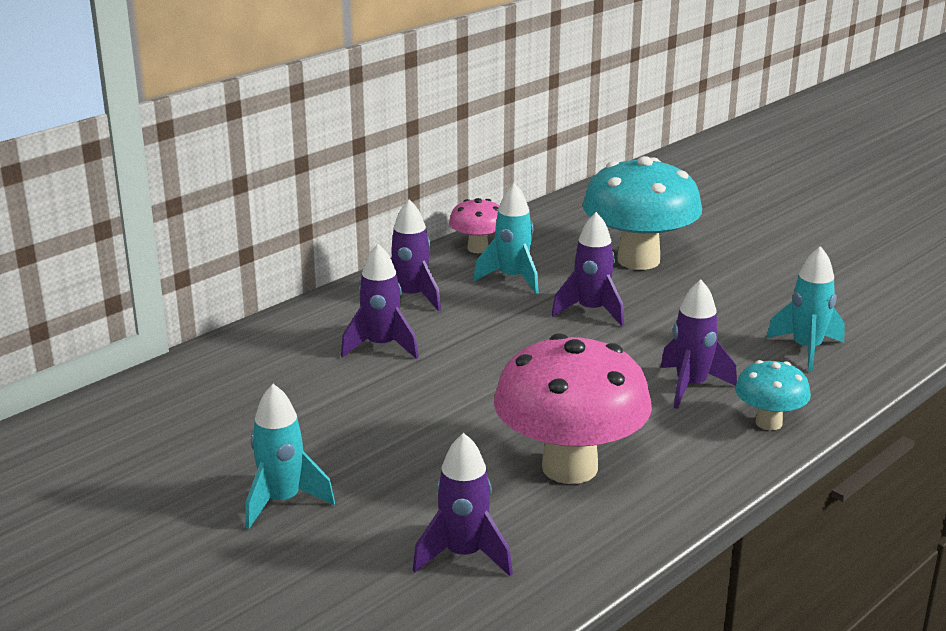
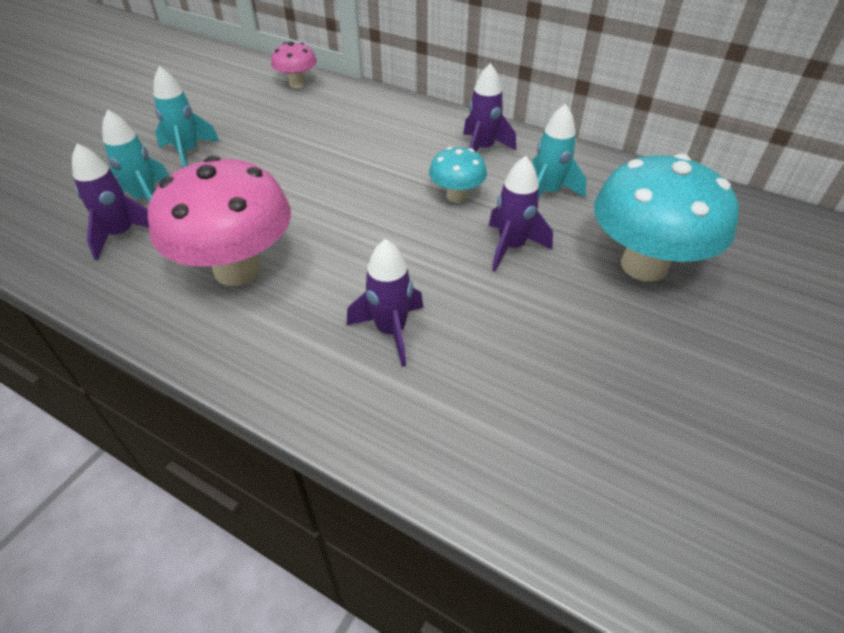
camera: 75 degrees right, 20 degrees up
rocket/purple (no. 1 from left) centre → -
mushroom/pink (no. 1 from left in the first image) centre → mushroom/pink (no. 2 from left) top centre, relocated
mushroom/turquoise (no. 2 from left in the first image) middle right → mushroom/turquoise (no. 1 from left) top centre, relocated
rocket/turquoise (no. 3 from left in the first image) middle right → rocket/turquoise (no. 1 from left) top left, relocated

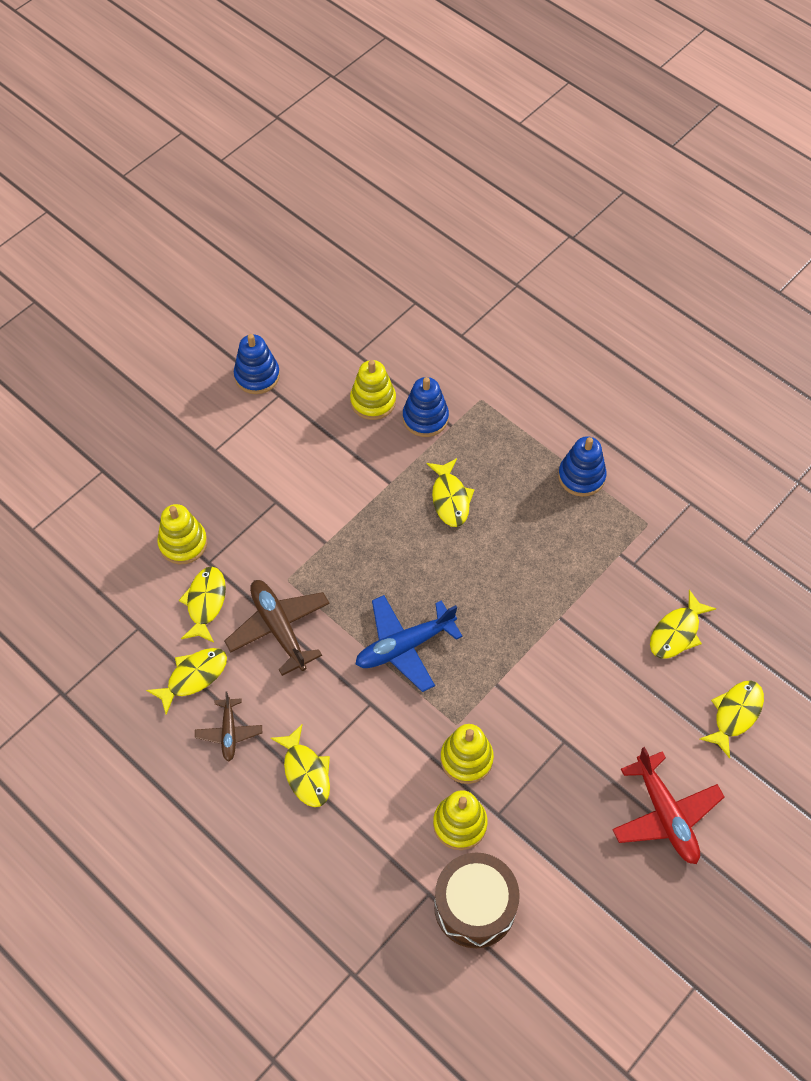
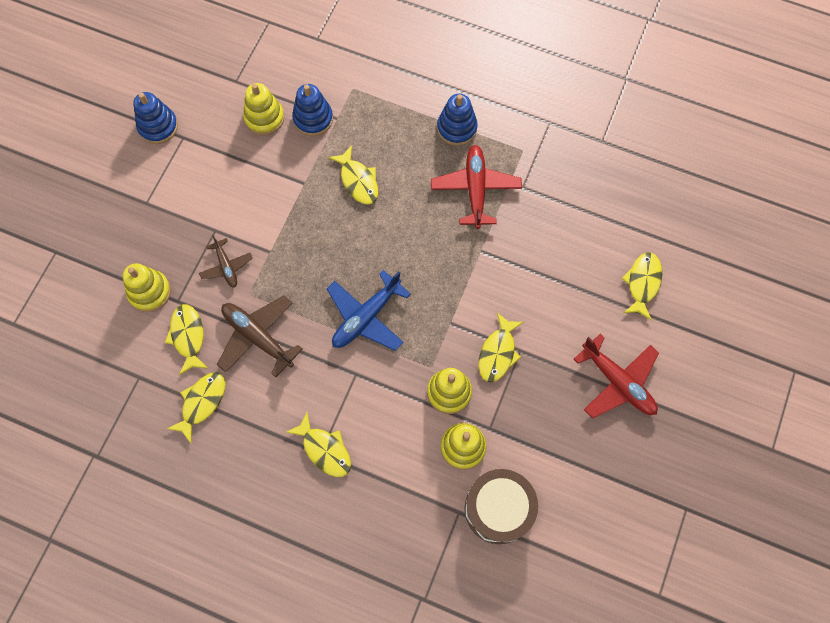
camera: 20 degrees left, 10 degrees up
plane/brown (no. 1 from left) bottom left → plane/brown (no. 1 from left) middle left, relocated
fish/yellow (no. 5 from left) middle right → fish/yellow (no. 5 from left) centre, relocated
- → plane/red (no. 1 from left) top centre

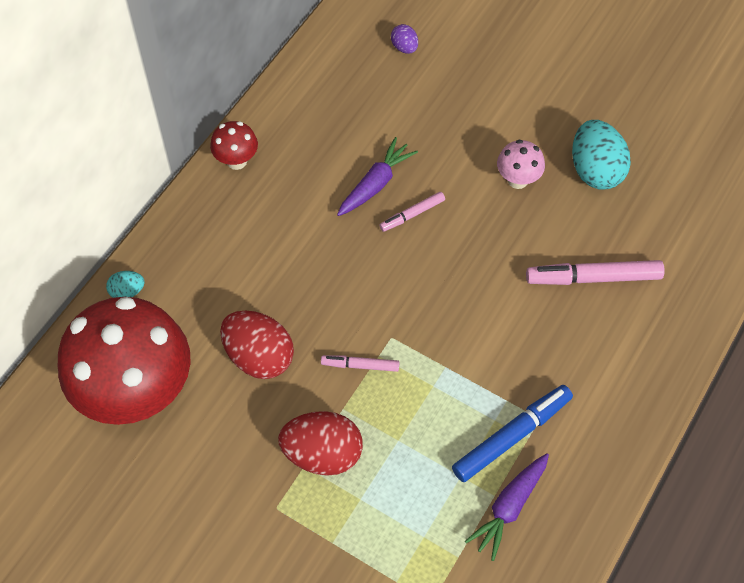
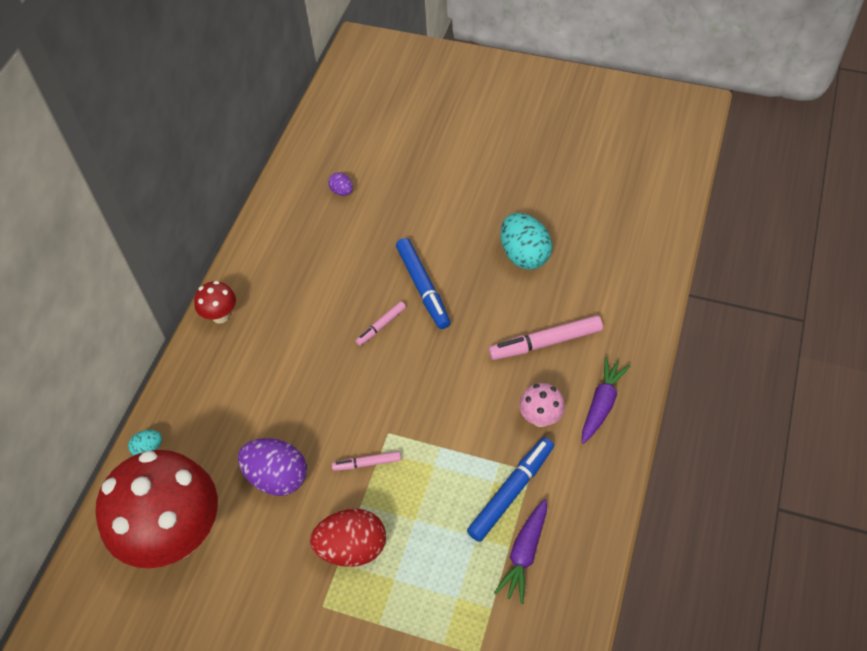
camera: 10 degrees left, 5 degrees down
egg/red (no. 1 from left) centre → egg/purple (no. 1 from left) bottom left
carrot/purple (no. 1 from left in the first image) top centre → carrot/purple (no. 2 from left) middle right, relocated
mushroom/pink top right → mushroom/pink centre, relocated
- → marker/blue (no. 1 from left) centre

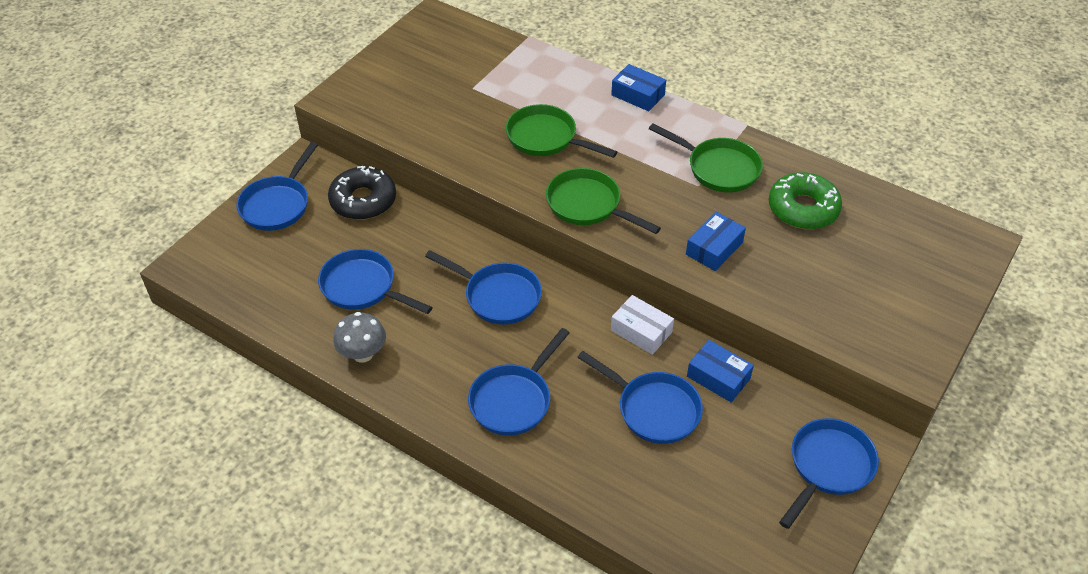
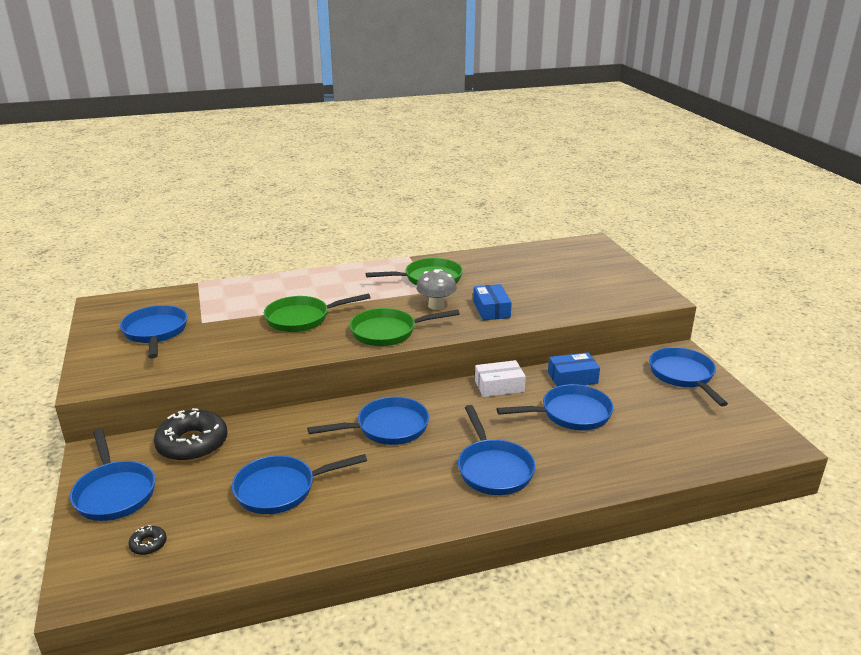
camera: 50 degrees left, 20 degrees down
mushroom/grey middle left → mushroom/grey centre, relocated
box/blue (no. 1 from left) top centre → -
donut/green middle right → -
- → pan/blue (no. 2 from left) middle left
- → donut/black (no. 1 from left) bottom left

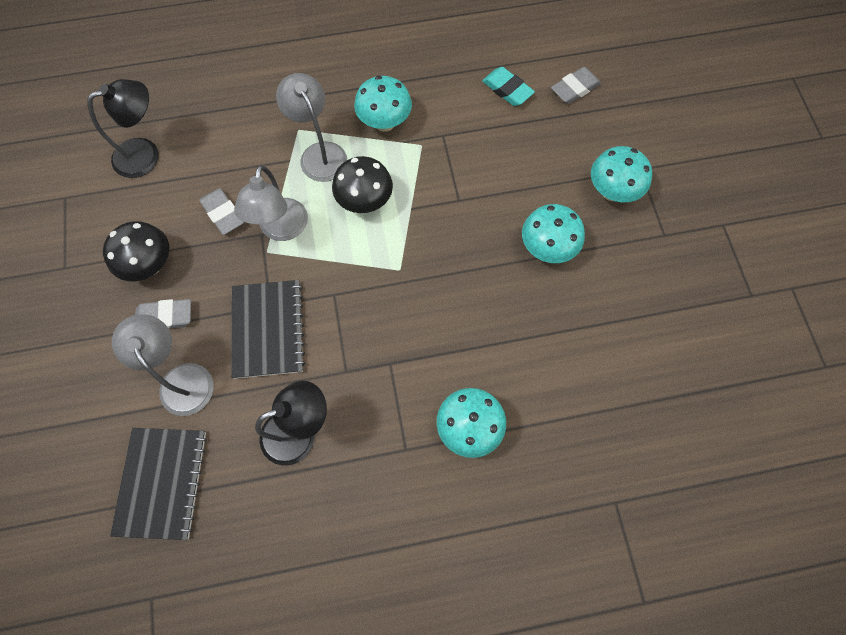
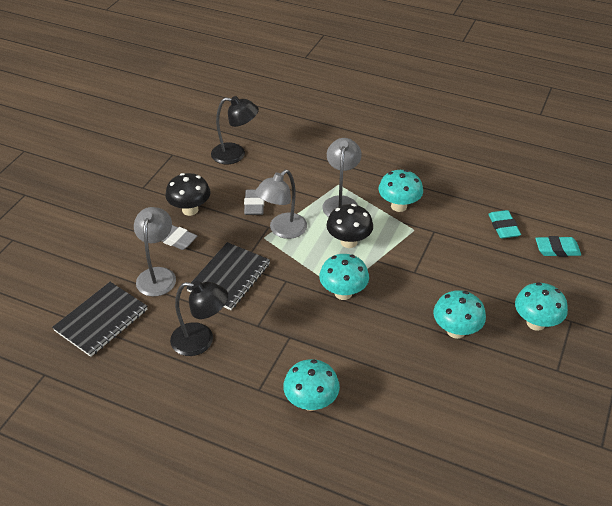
camera: 35 degrees right, 25 degrees down
eraser/grey (no. 3 from left) top right → eraser/turquoise (no. 2 from left) middle right
- → mushroom/turquoise (no. 2 from left) centre

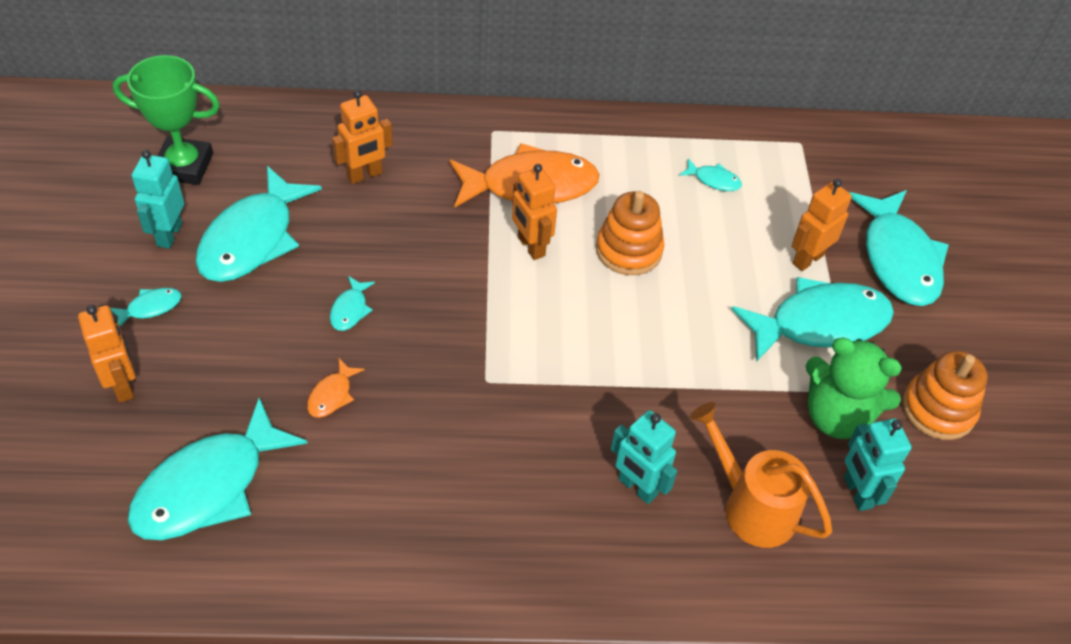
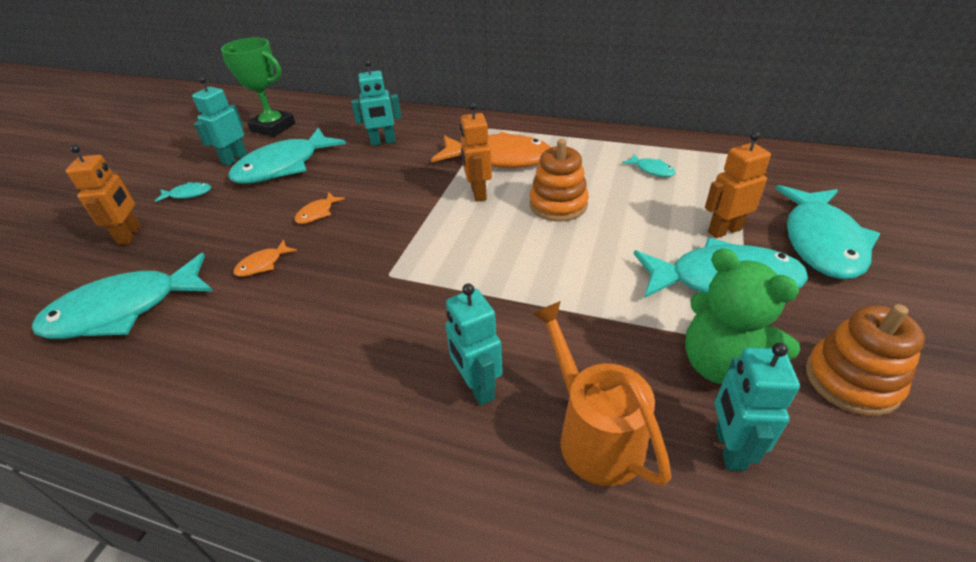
camera: 25 degrees right, 10 degrees down
fish/turquoise (no. 4 from left) middle left → fish/orange (no. 2 from left) middle left
robot/orange (no. 2 from left) top centre → robot/turquoise (no. 2 from left) top centre

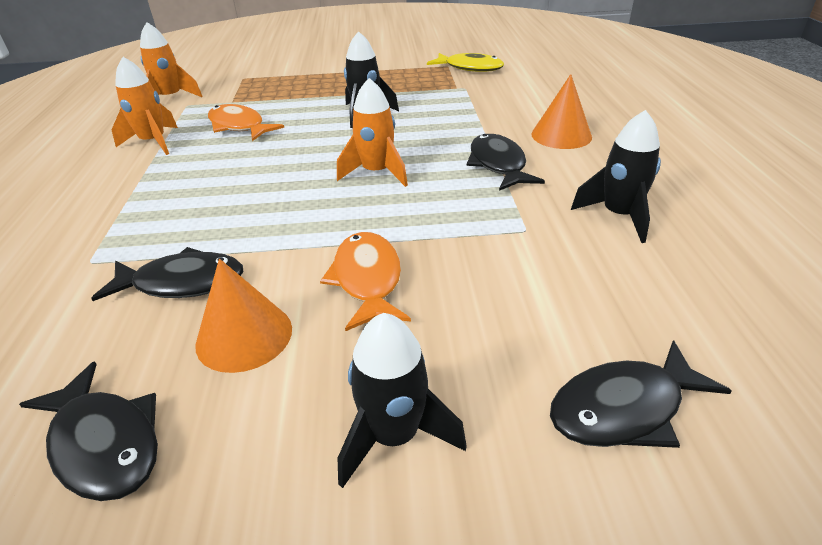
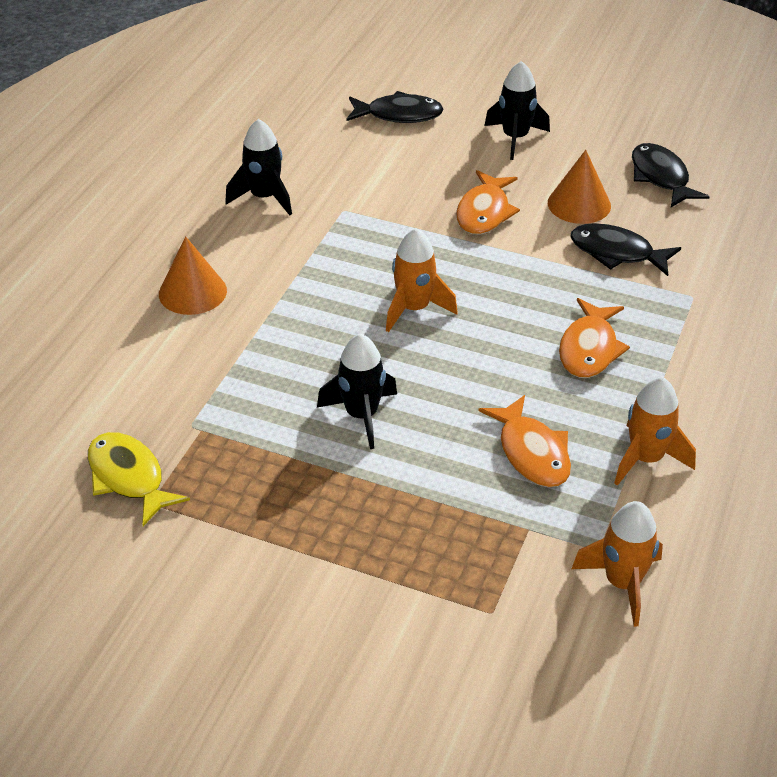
camera: 155 degrees left, 5 degrees up
fish/black (no. 3 from left) top centre → -
- → fish/orange (no. 3 from left) middle right

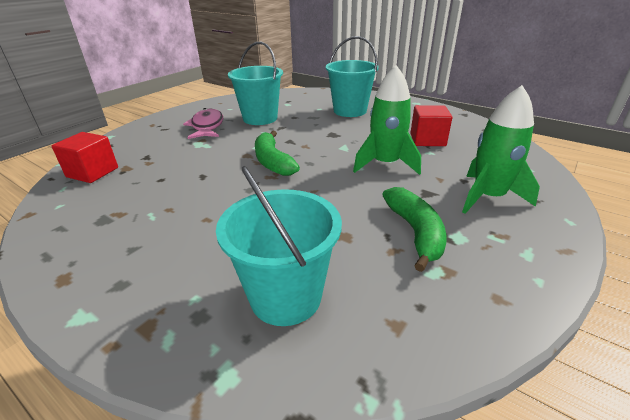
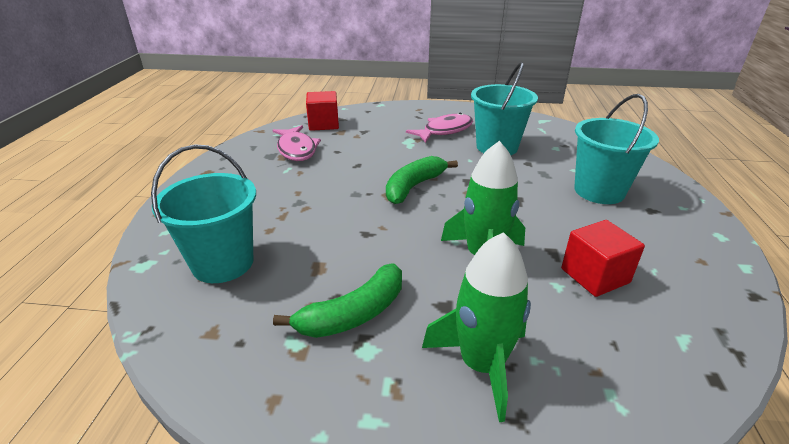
camera: 60 degrees right, 0 degrees up
- → fish/pink (no. 1 from left) top centre

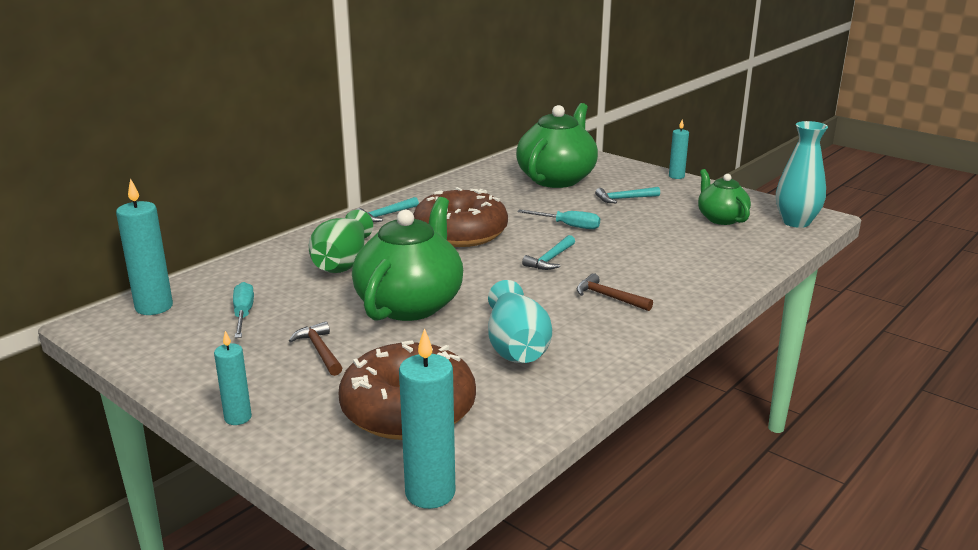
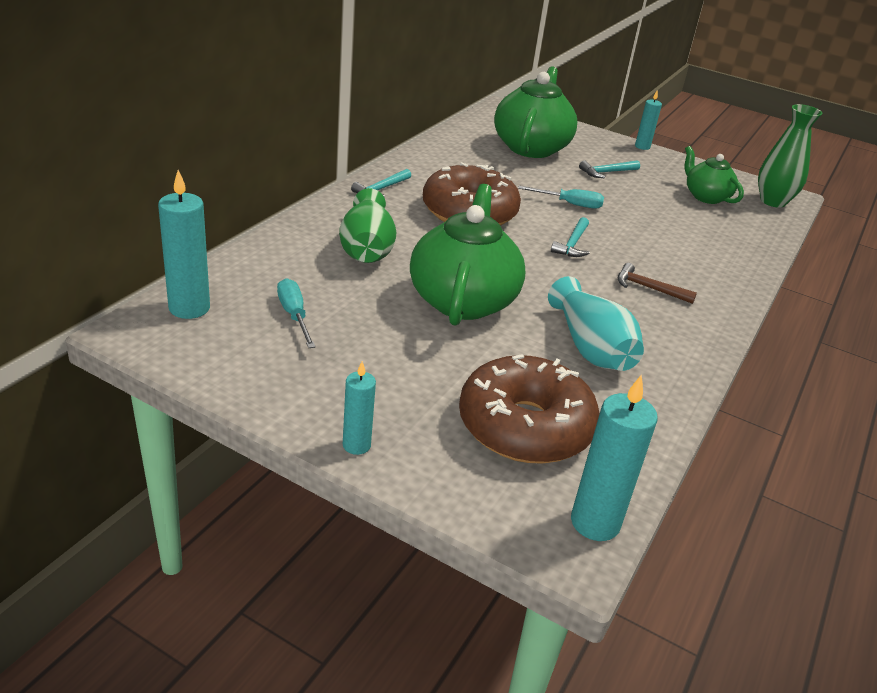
camera: 15 degrees left, 10 degrees up
hammer/brown (no. 1 from left) middle left → -
vase/turquoise (no. 2 from left) top right → vase/green (no. 2 from left) top right

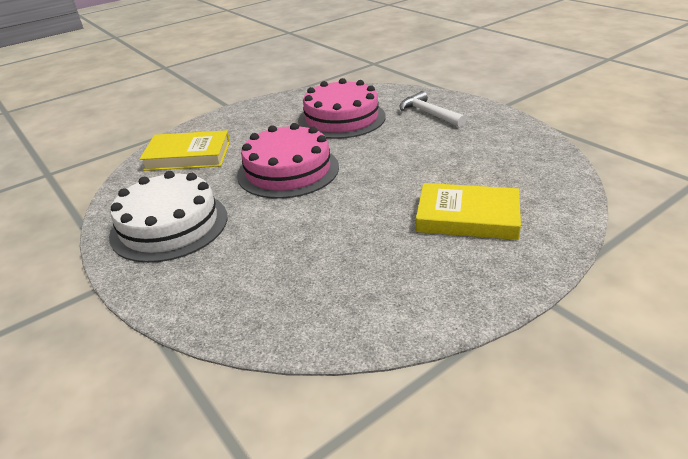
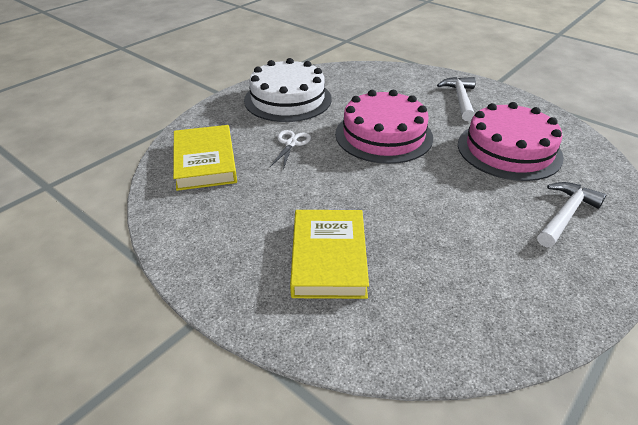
camera: 75 degrees right, 5 degrees up
book/yellow (no. 1 from left) top left → book/yellow (no. 1 from left) middle left, relocated
- → scissors/white centre
- → hammer/white (no. 1 from left) top right

